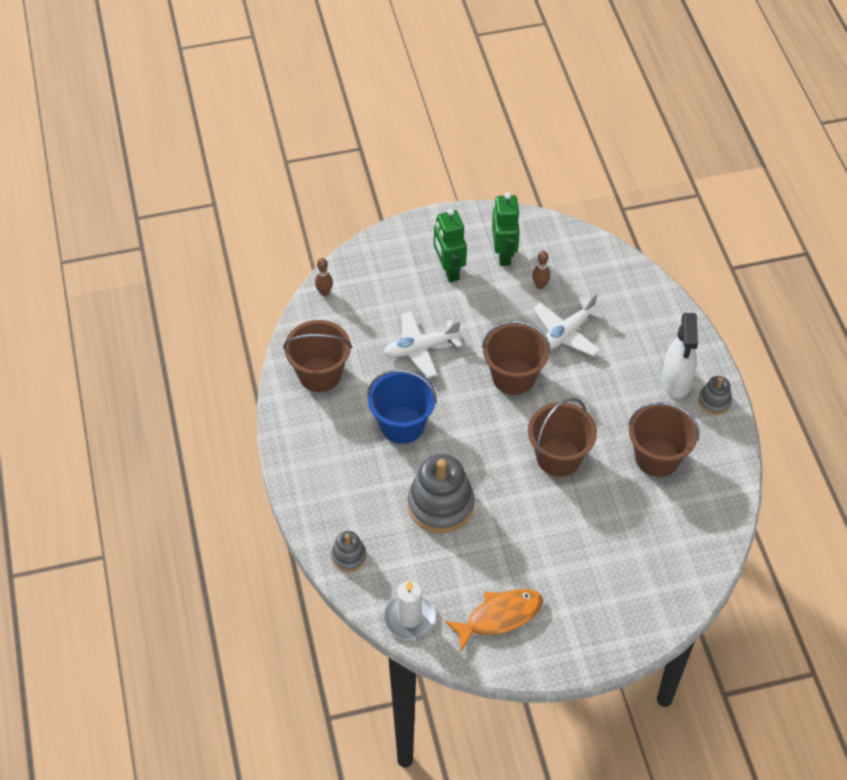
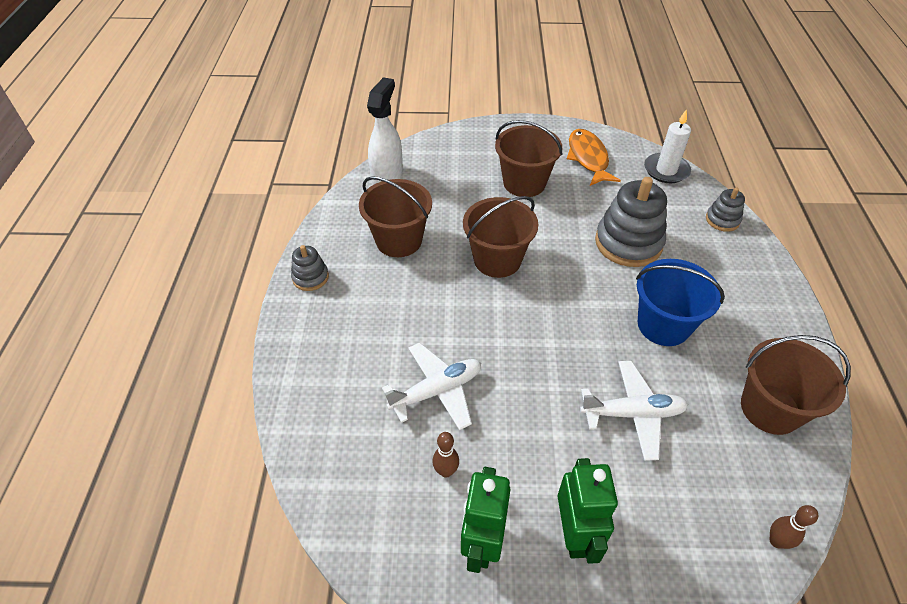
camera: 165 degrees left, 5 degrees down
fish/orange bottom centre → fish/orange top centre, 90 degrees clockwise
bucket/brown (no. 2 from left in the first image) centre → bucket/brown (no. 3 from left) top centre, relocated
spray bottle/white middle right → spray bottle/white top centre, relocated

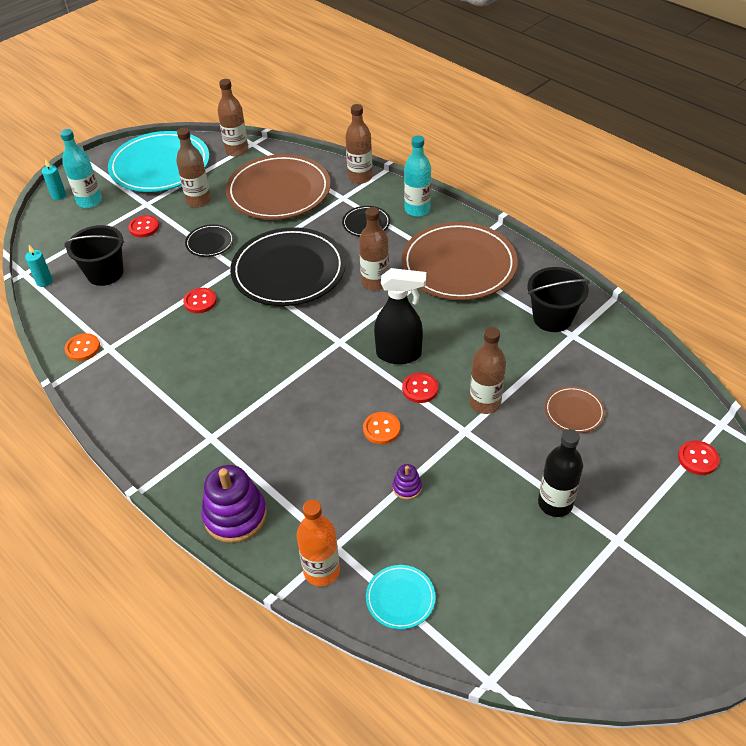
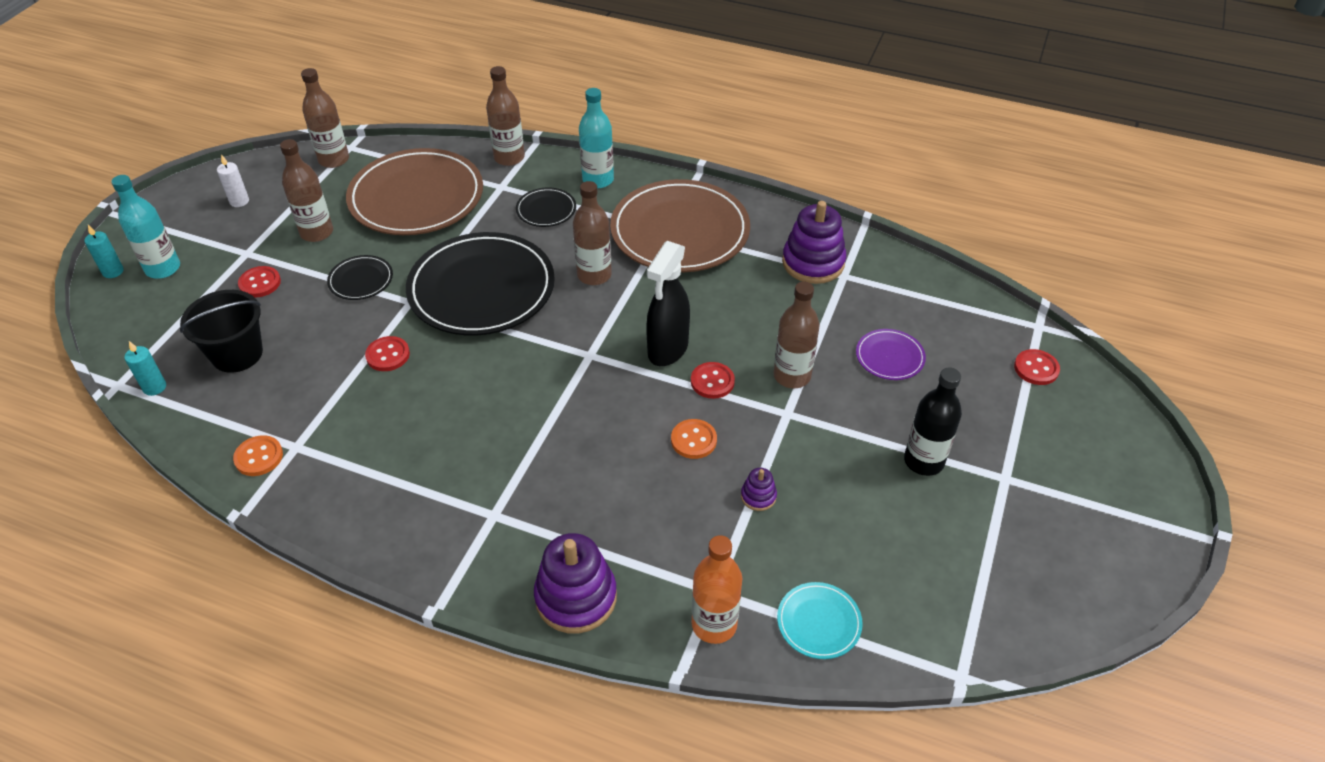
camera: 25 degrees left, 0 degrees up
plate/turquoise (no. 1 from left) top left → candle/white top left
spray bottle/black centre, 135 degrees clockwise
bucket/black (no. 2 from left) middle right → stacking toy/purple (no. 3 from left) top centre
plate/brown (no. 3 from left) middle right → plate/purple middle right

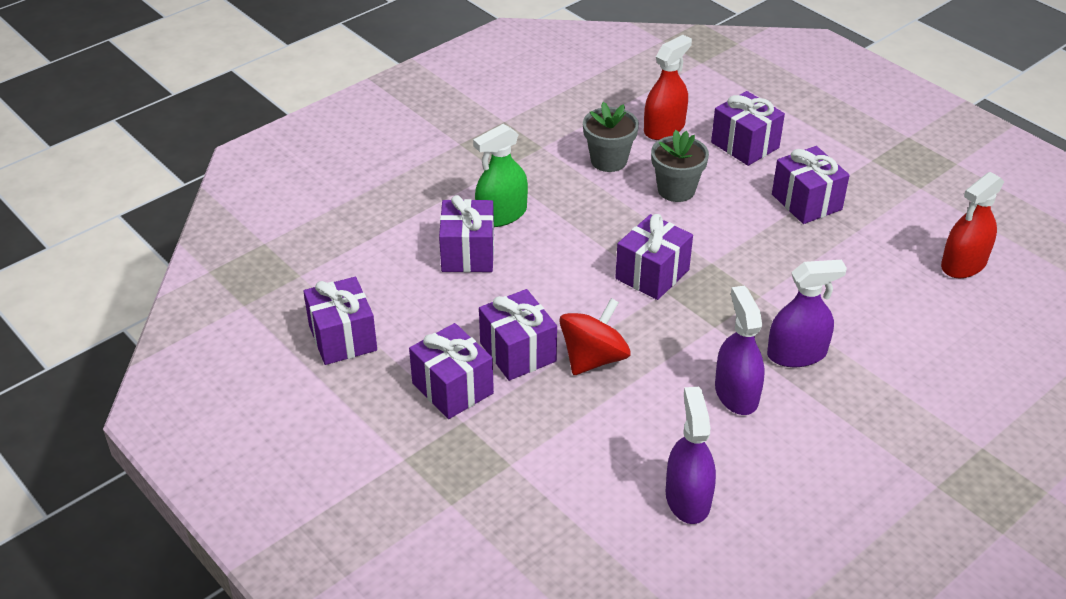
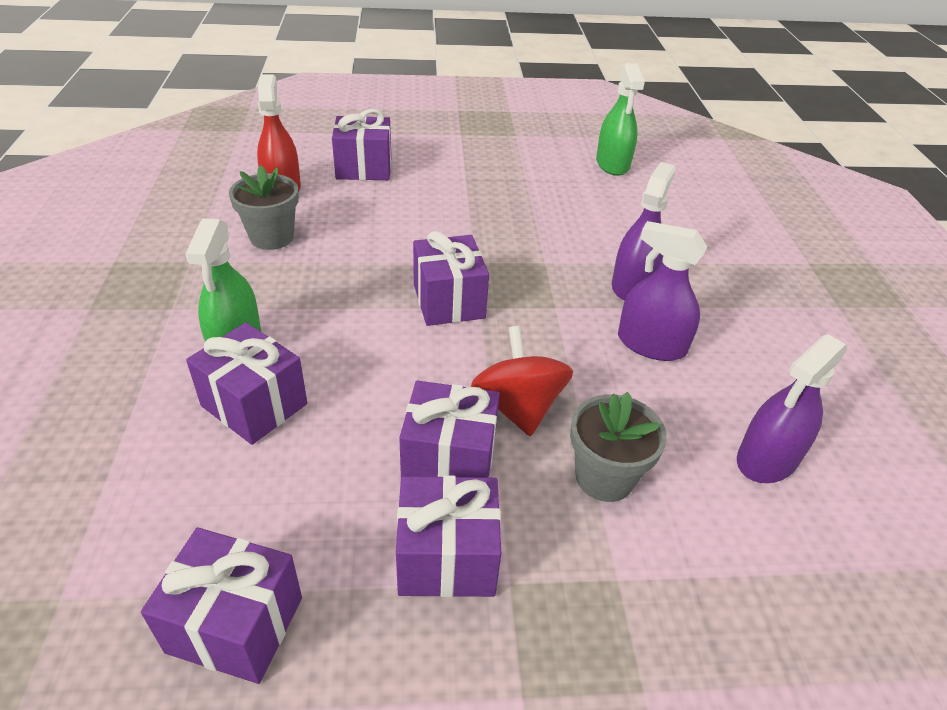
camera: 55 degrees left, 0 degrees up
flower pot/grey (no. 2 from left) top centre → flower pot/grey (no. 2 from left) centre, relocated
spray bottle/purple (no. 1 from left in the first image) bottom centre → spray bottle/purple (no. 3 from left) middle right, 75 degrees counterclockwise
gift/purple (no. 7 from left) top right → -
spray bottle/red (no. 2 from left) middle right → spray bottle/green (no. 2 from left) top centre

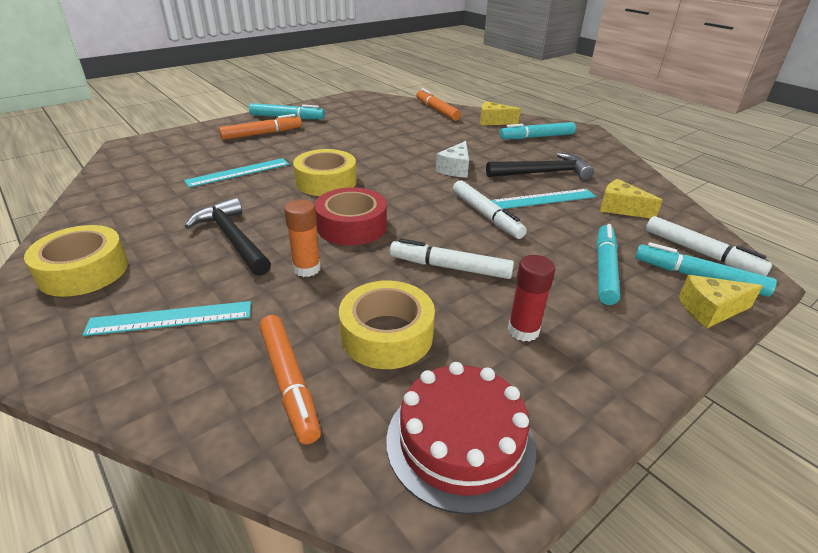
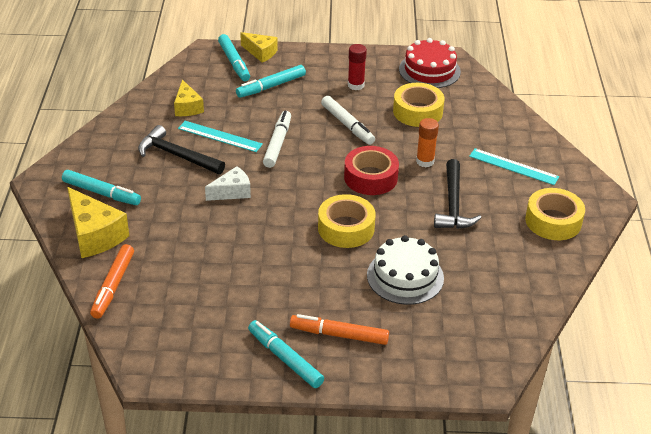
camera: 140 degrees left, 5 degrees up
ruler/turquoise (no. 2 from left) top left → cake/white centre
marker/orange (no. 2 from left) bottom centre → -
cheese/yellow (no. 1 from left) top centre → cheese/yellow (no. 1 from left) middle left, x1.62
marker/white (no. 3 from left) middle right → -

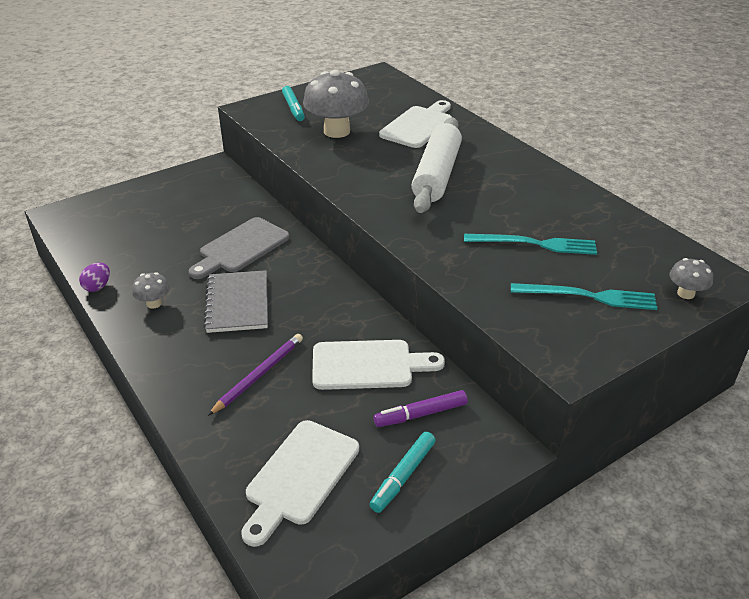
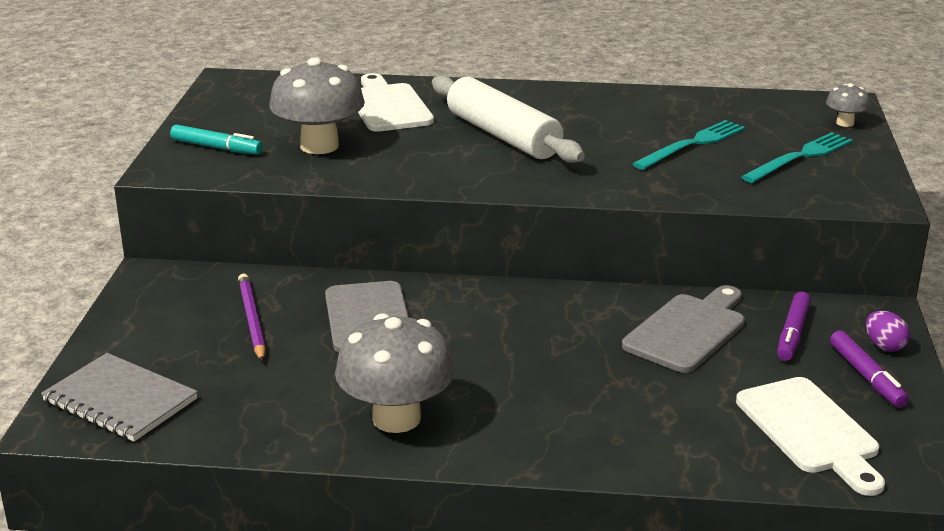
camera: 50 degrees left, 10 degrees down
egg/purple middle left → egg/purple middle right, relocated
mushroom/grey (no. 1 from left in the first image) middle left → mushroom/grey (no. 2 from left) bottom centre, x2.11
notebook/grey middle left → notebook/grey bottom left, relocated
pencil/purple centre → pencil/purple middle left, relocated
cutting board/white (no. 2 from left) centre → cutting board/grey (no. 2 from left) middle right
marker/turquoise (no. 2 from left) bottom centre → marker/purple (no. 2 from left) bottom right

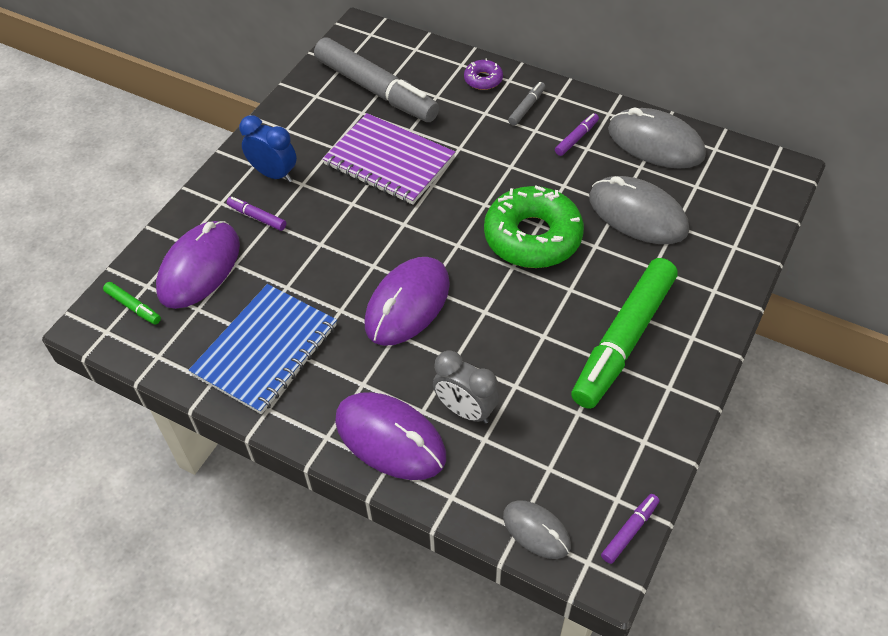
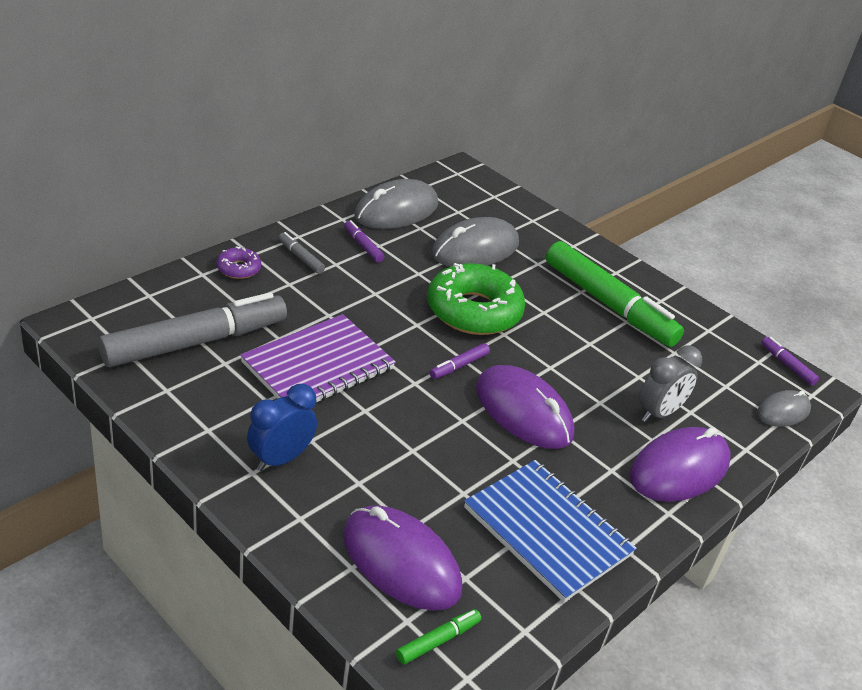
camera: 80 degrees left, 15 degrees down
marker/purple (no. 1 from left in the first image) middle left → marker/purple (no. 2 from left) centre, relocated

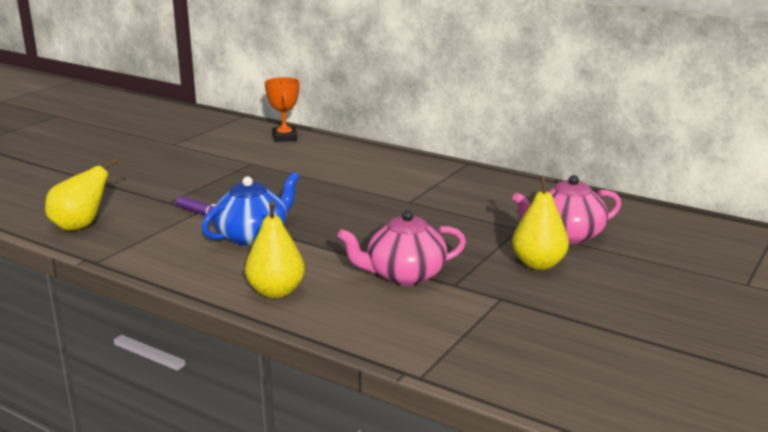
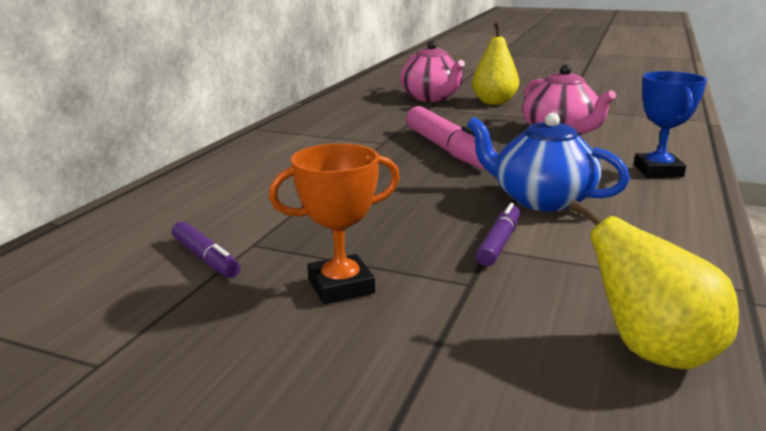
camera: 100 degrees left, 0 degrees up
pear/yellow (no. 2 from left) centre → trophy/blue top right
trophy/orange top centre → trophy/orange centre, relocated
- → marker/purple (no. 1 from left) middle left
- → marker/pink top centre

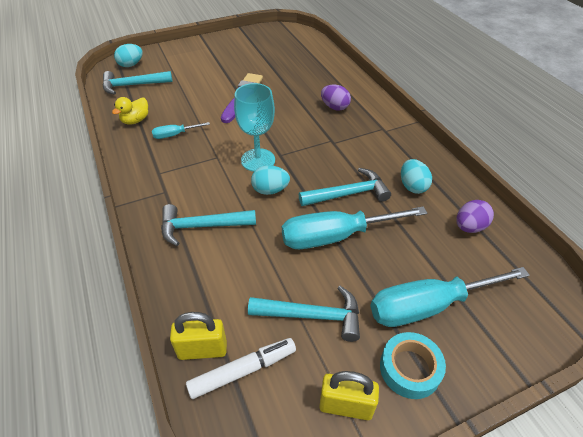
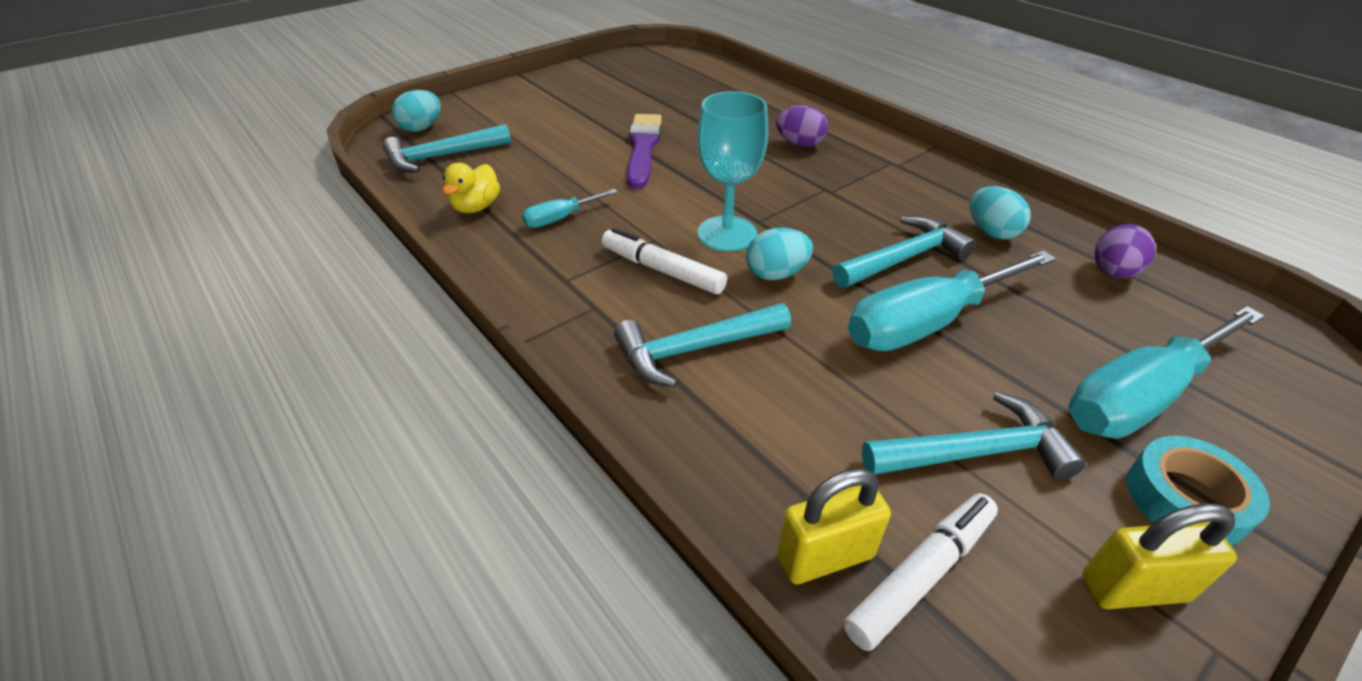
camera: 15 degrees left, 5 degrees down
- → marker/white (no. 1 from left) centre

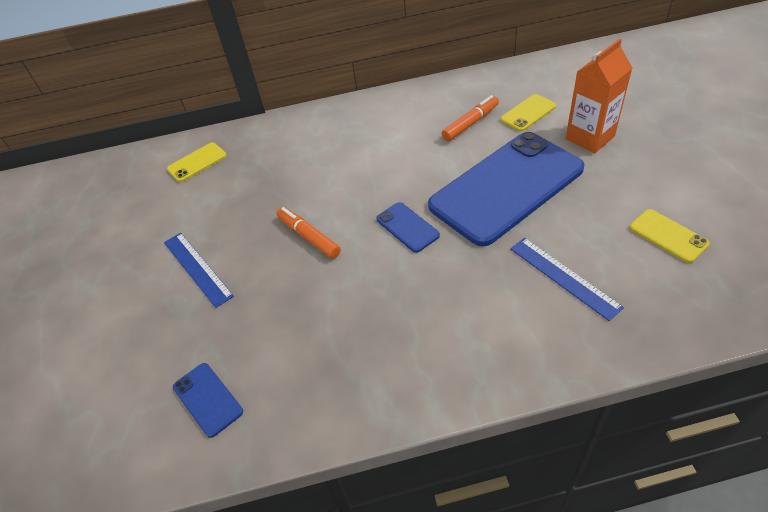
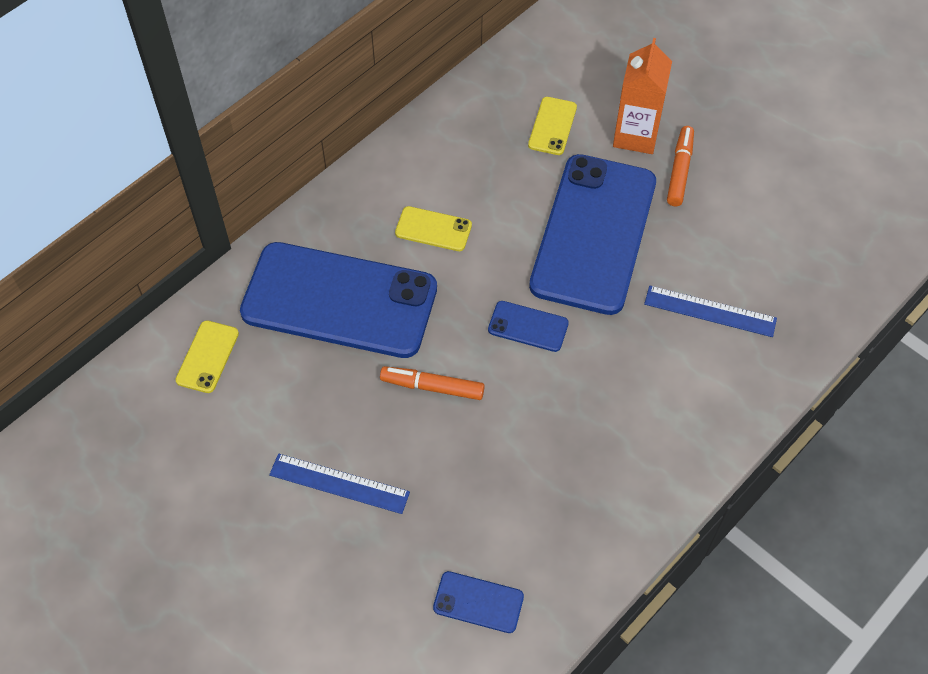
camera: 40 degrees left, 10 degrees up
marker/orange (no. 2 from left) top centre → marker/orange (no. 2 from left) top right, relocated
phone/yellow (no. 3 from left in the first image) middle right → phone/yellow (no. 2 from left) centre, relocated
- → phone/blue (no. 1 from left) centre

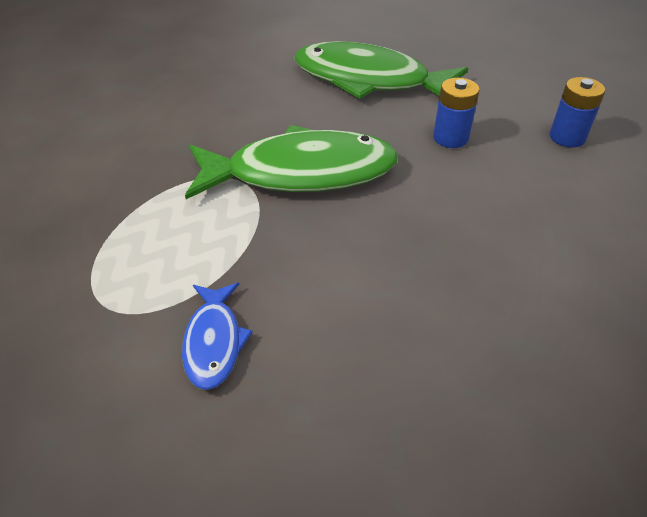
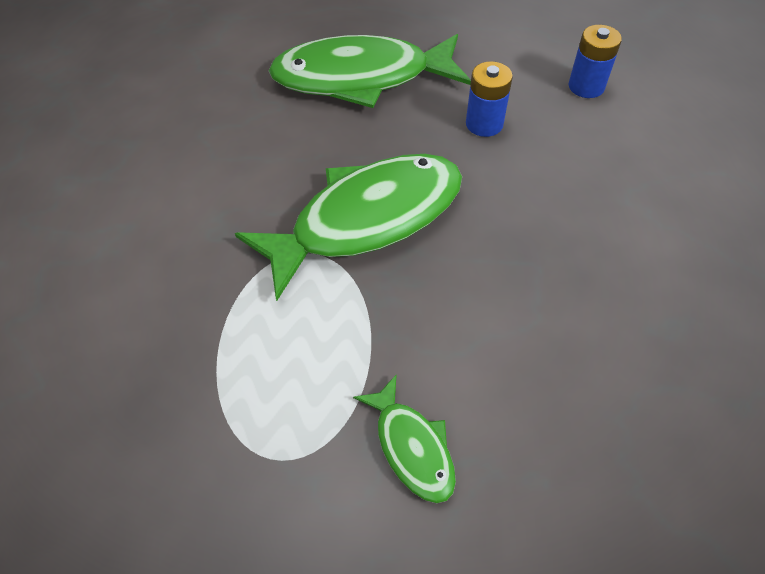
camera: 25 degrees left, 10 degrees up
fish/blue centre → fish/green (no. 3 from left) bottom centre

